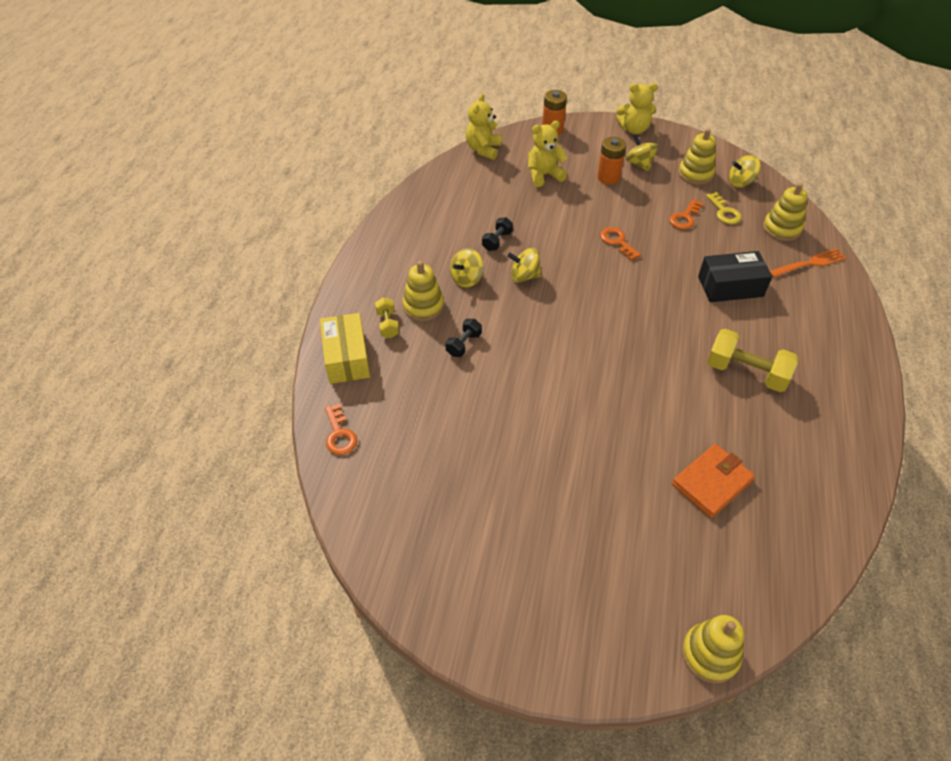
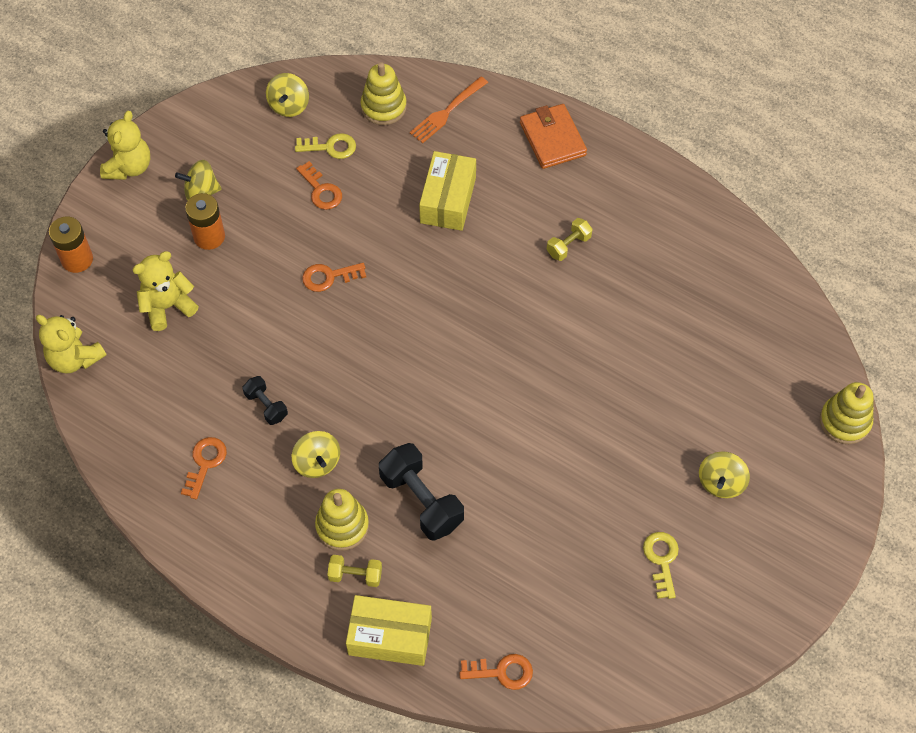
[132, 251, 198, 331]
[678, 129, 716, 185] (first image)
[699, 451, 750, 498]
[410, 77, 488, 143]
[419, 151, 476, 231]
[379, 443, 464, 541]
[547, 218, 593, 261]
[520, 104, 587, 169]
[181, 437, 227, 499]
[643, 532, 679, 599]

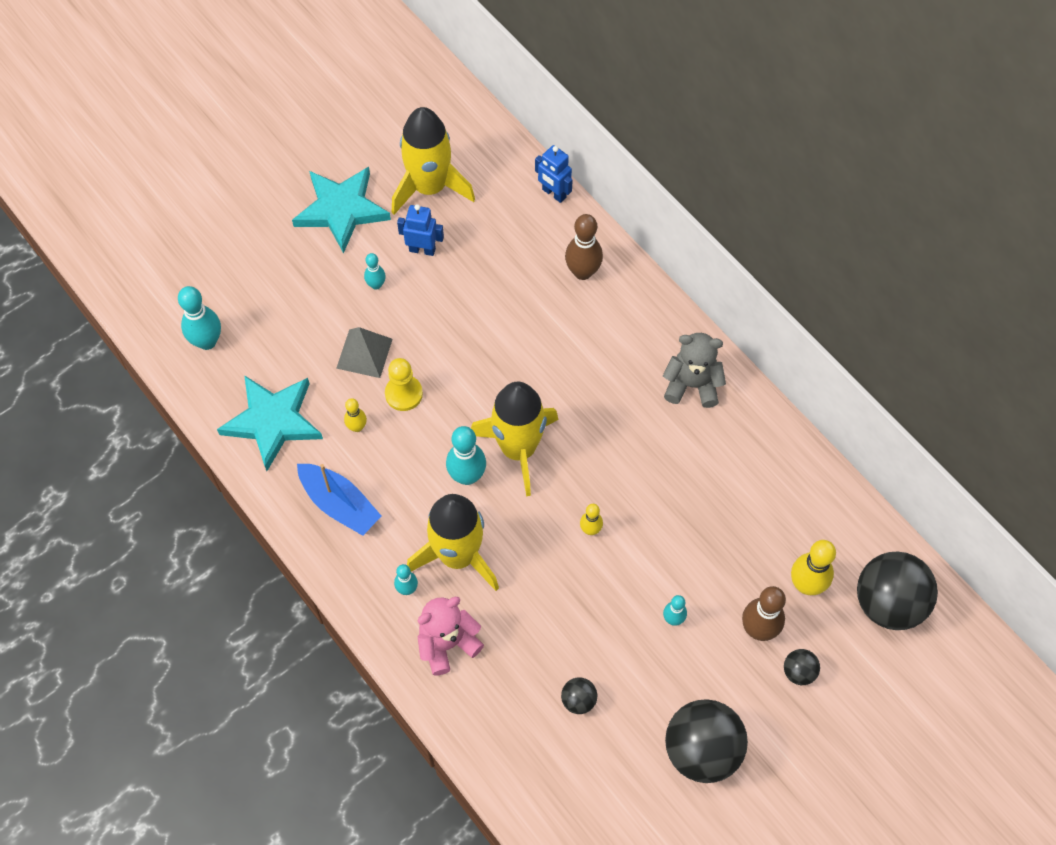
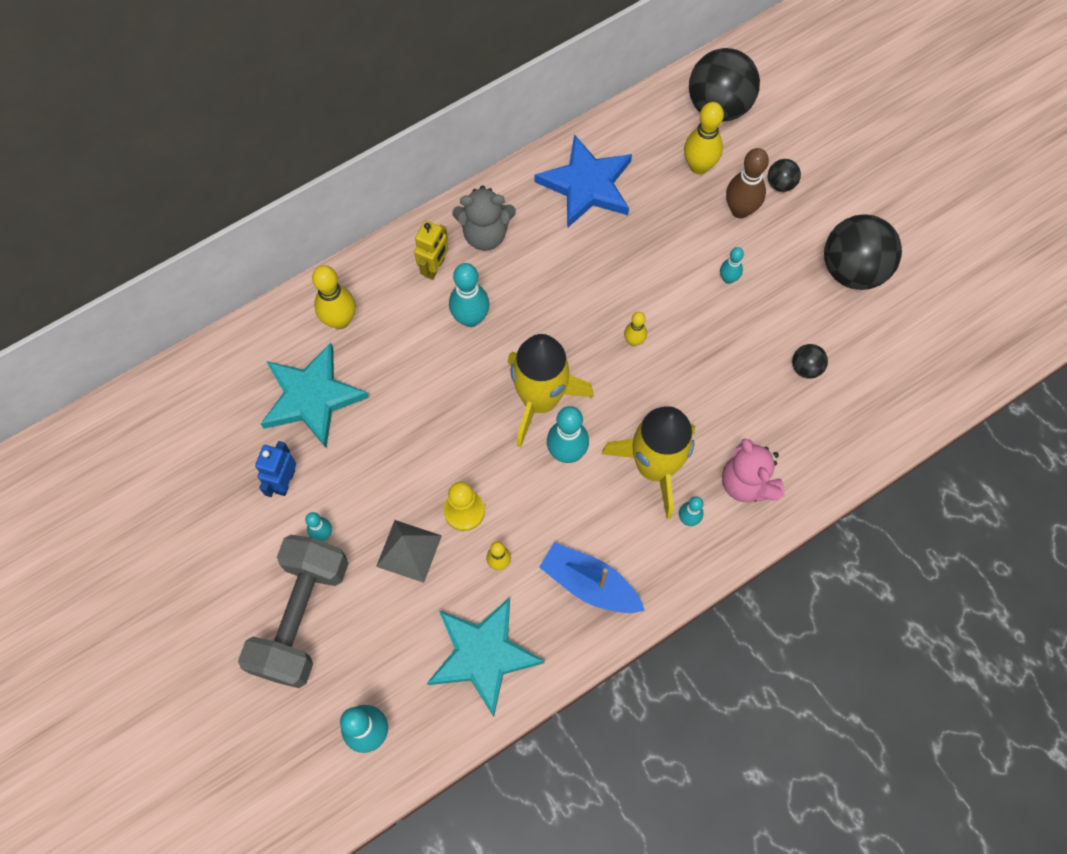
[392, 107, 475, 215] (first image)
[535, 145, 573, 203] (first image)
[261, 343, 369, 448]
[312, 265, 356, 329]
[452, 185, 516, 251]
[539, 542, 645, 613]
[534, 134, 632, 228]
[414, 221, 448, 280]
[449, 263, 490, 327]
[238, 535, 349, 688]

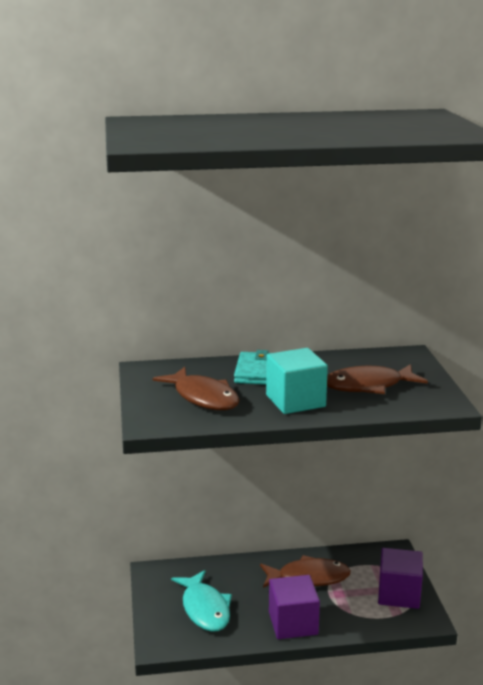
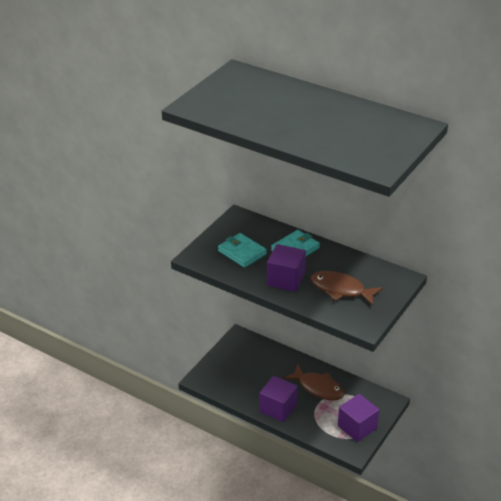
[267, 244, 306, 292]
[218, 233, 267, 268]
[171, 570, 232, 632] (first image)

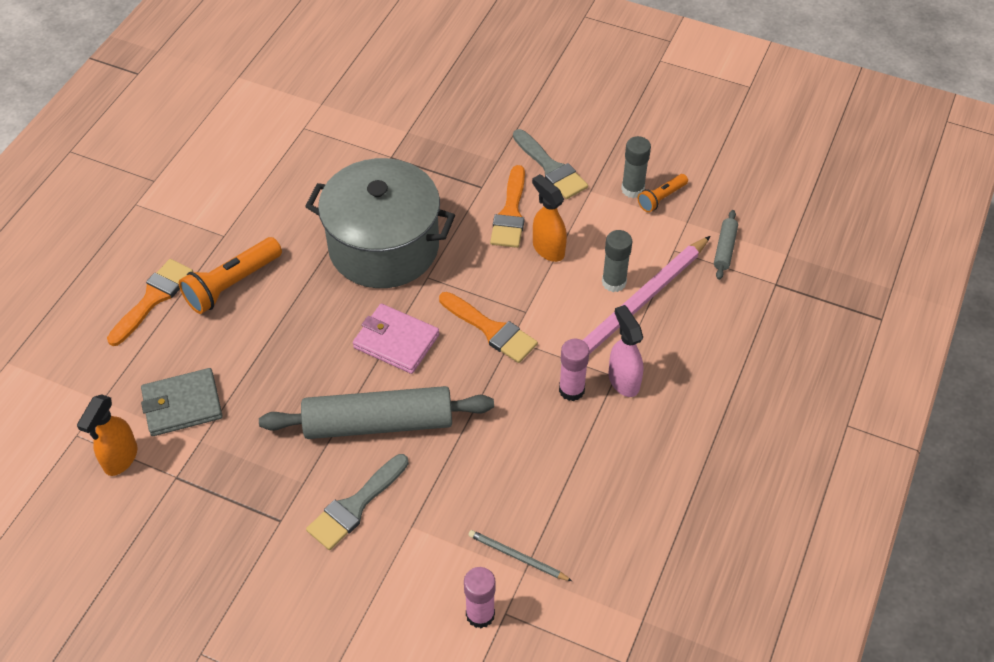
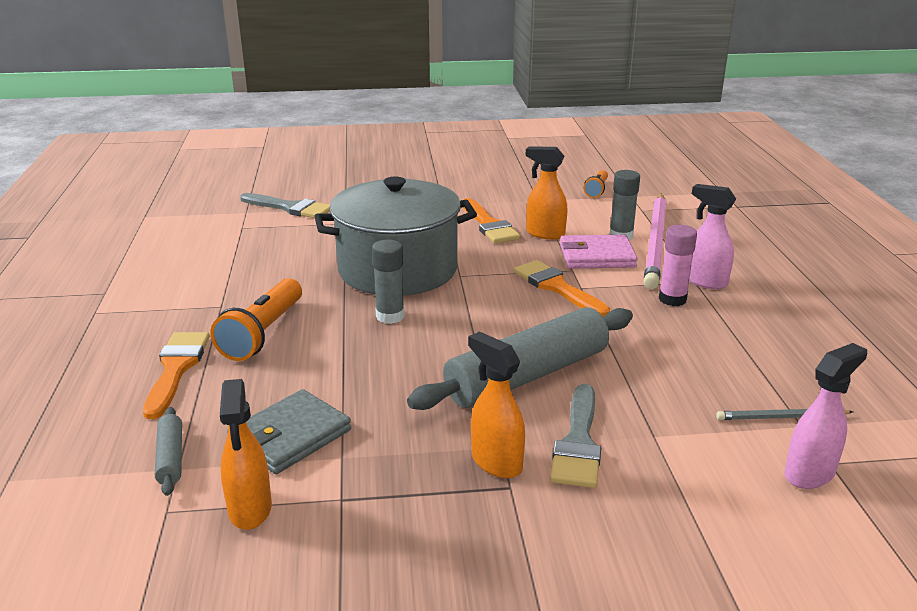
[240, 193, 330, 218]
[372, 239, 405, 324]
[155, 407, 182, 496]
[513, 260, 610, 317]
[560, 235, 638, 269]
[784, 343, 867, 489]
[468, 331, 525, 478]

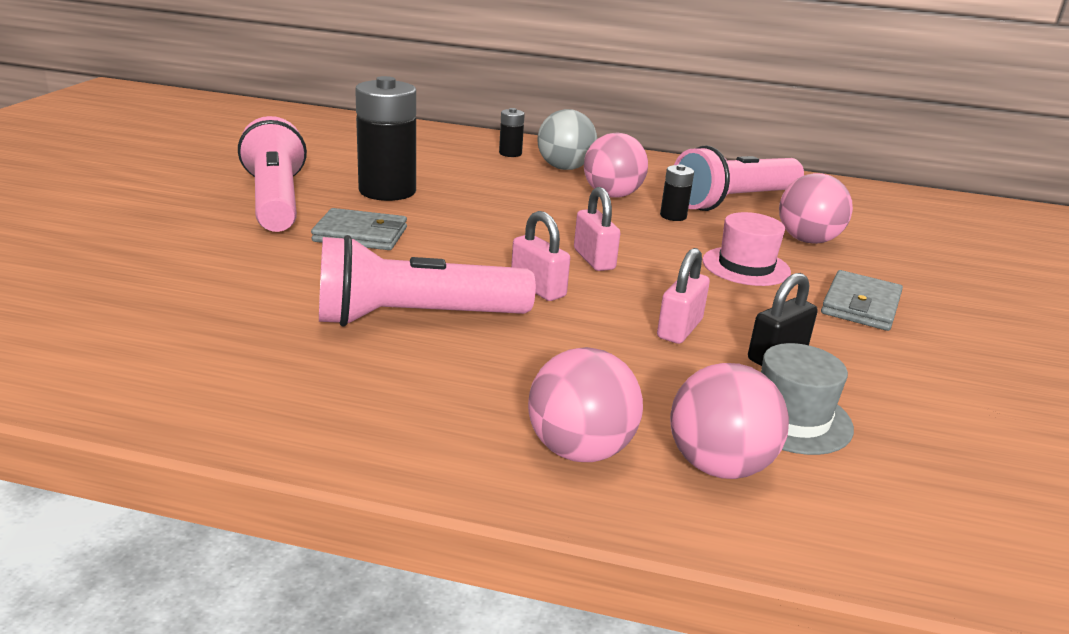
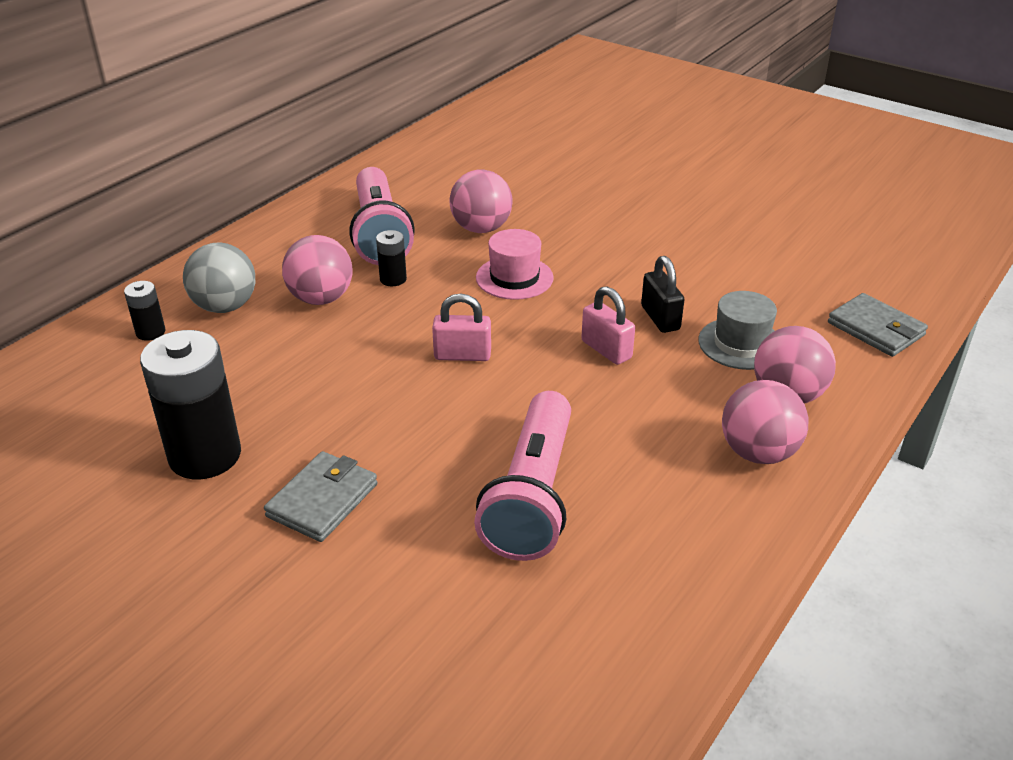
[238, 116, 307, 232] (first image)
[511, 211, 570, 301] (first image)
[828, 293, 928, 357]

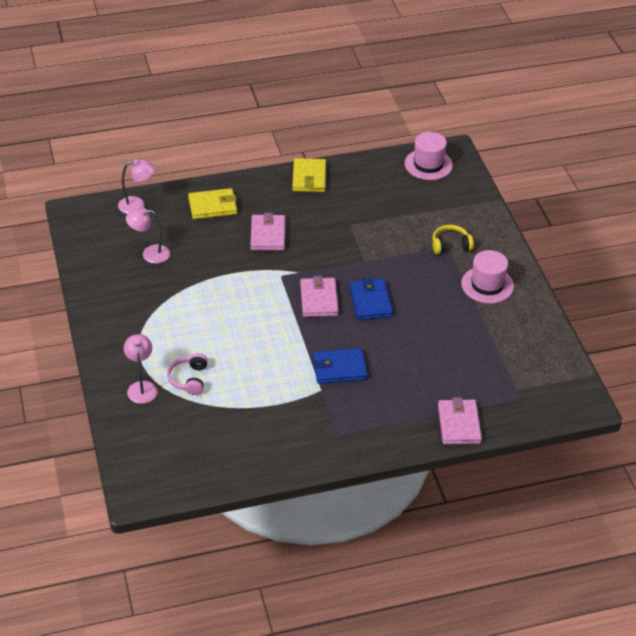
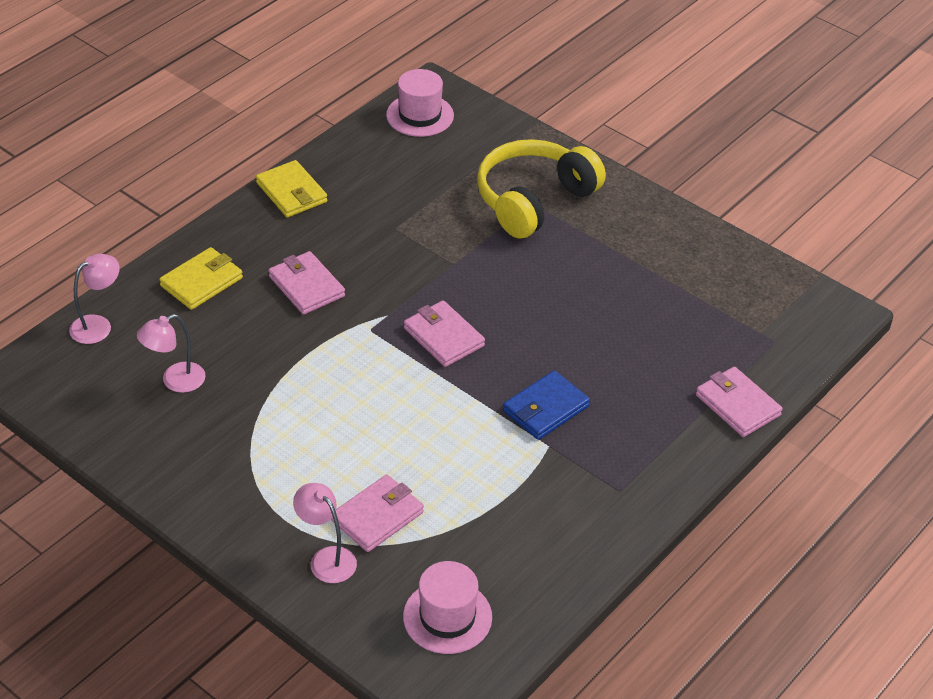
[477, 139, 606, 239]
[403, 561, 492, 654]
[350, 278, 393, 320] (first image)
[331, 474, 424, 552]

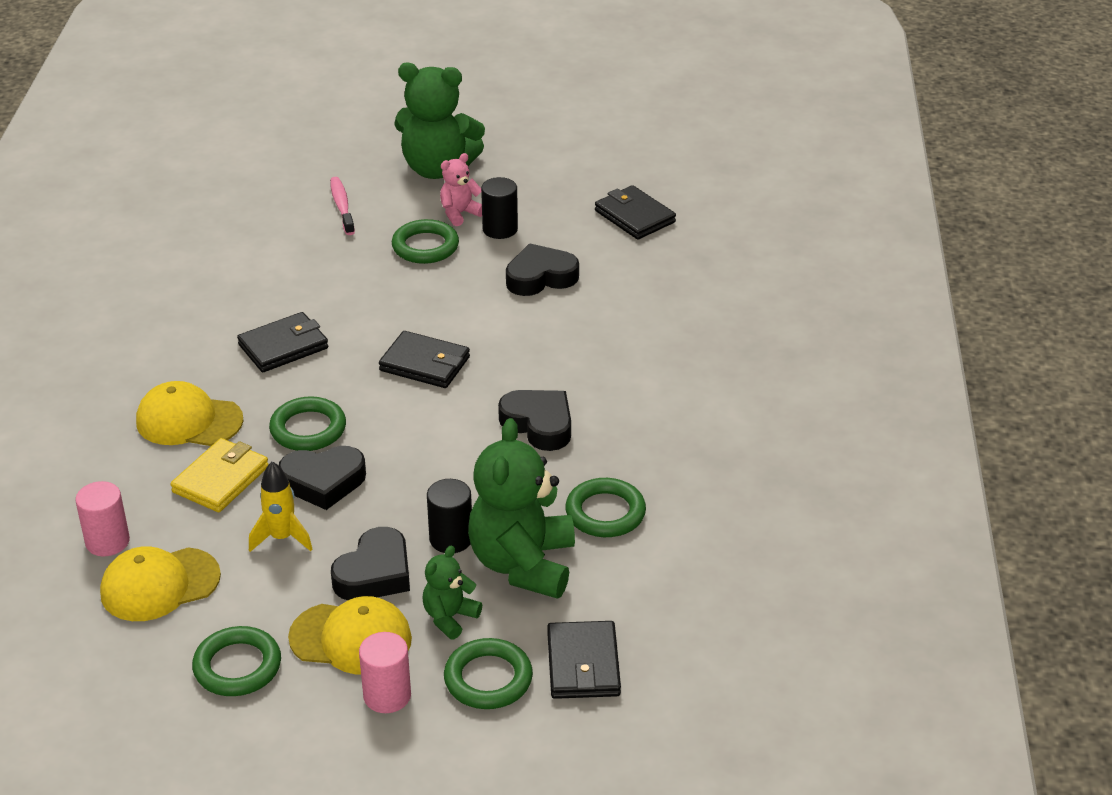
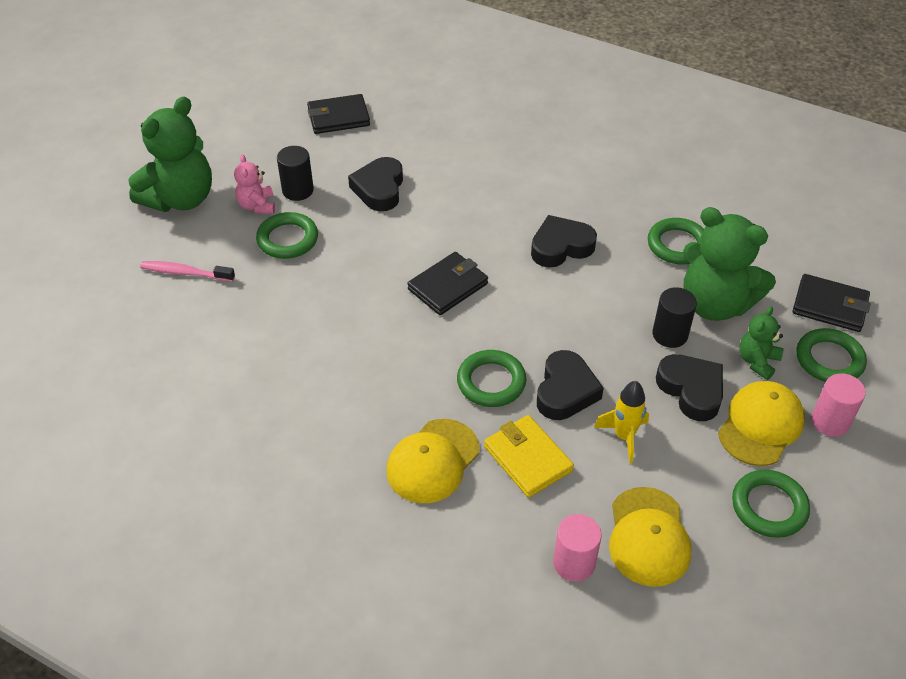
[237, 312, 328, 372] (first image)
[739, 306, 784, 380]

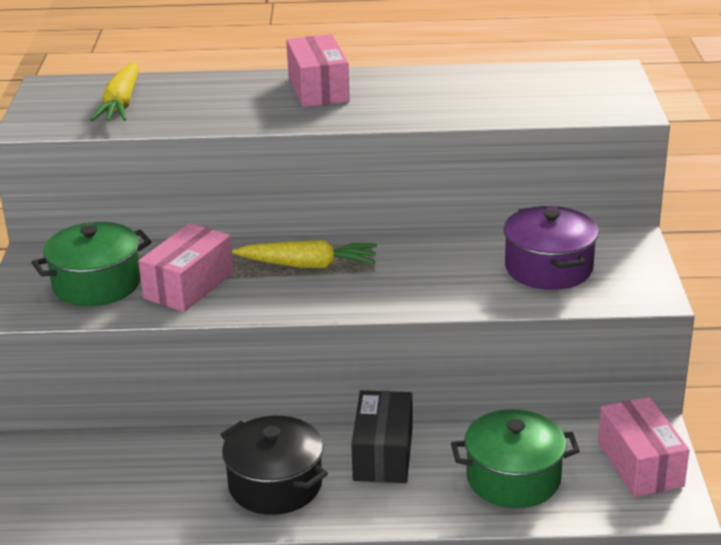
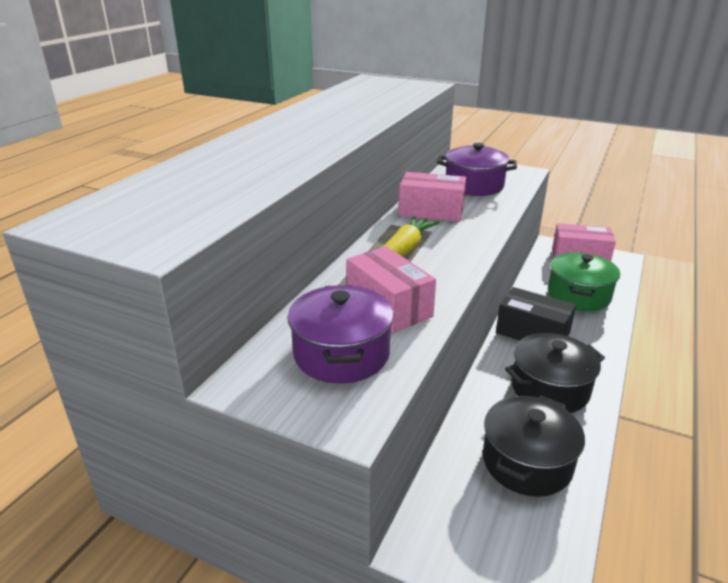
[399, 172, 466, 222]
[90, 62, 139, 121] (first image)
[287, 285, 394, 383]
[483, 396, 585, 497]

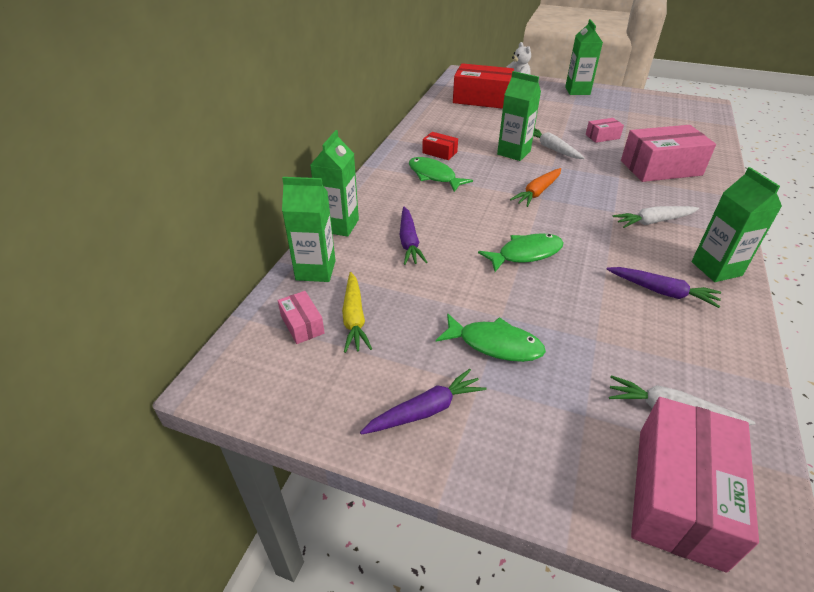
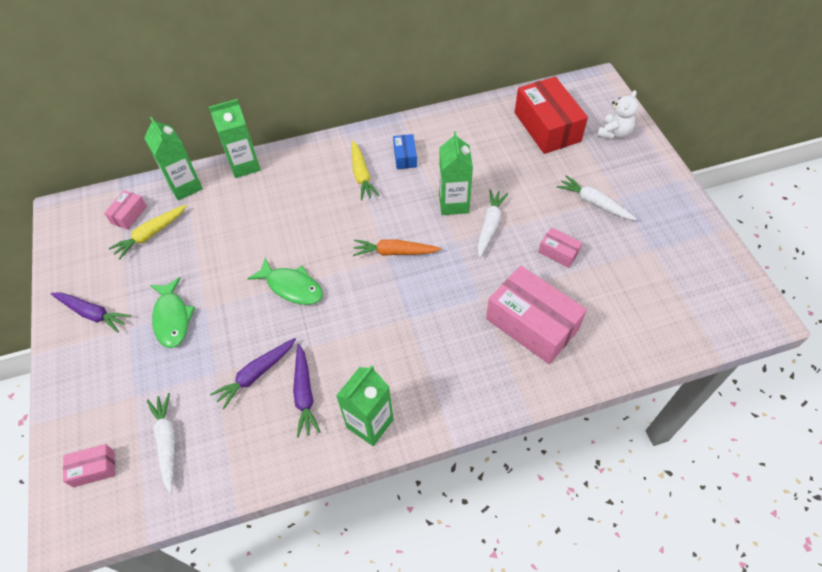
[565, 19, 603, 95] (first image)
[393, 134, 417, 169]
[351, 140, 379, 201]
[557, 175, 637, 220]
[210, 338, 296, 410]
[63, 444, 115, 487]

